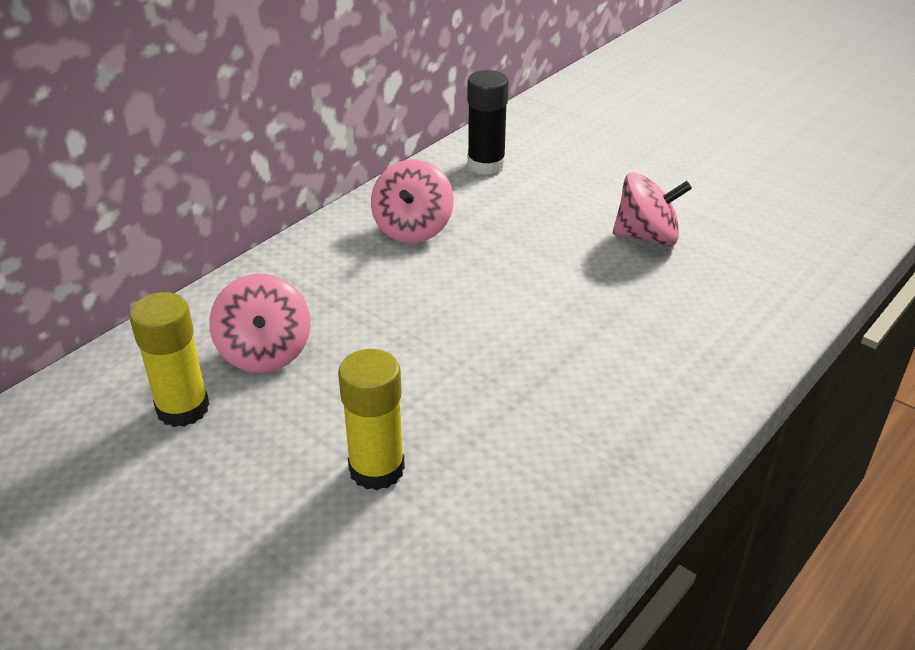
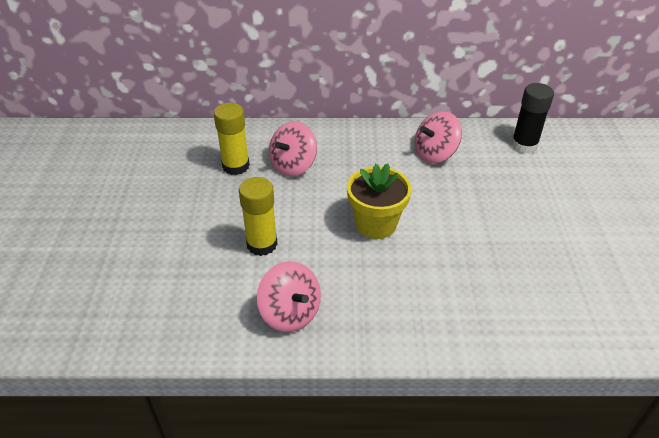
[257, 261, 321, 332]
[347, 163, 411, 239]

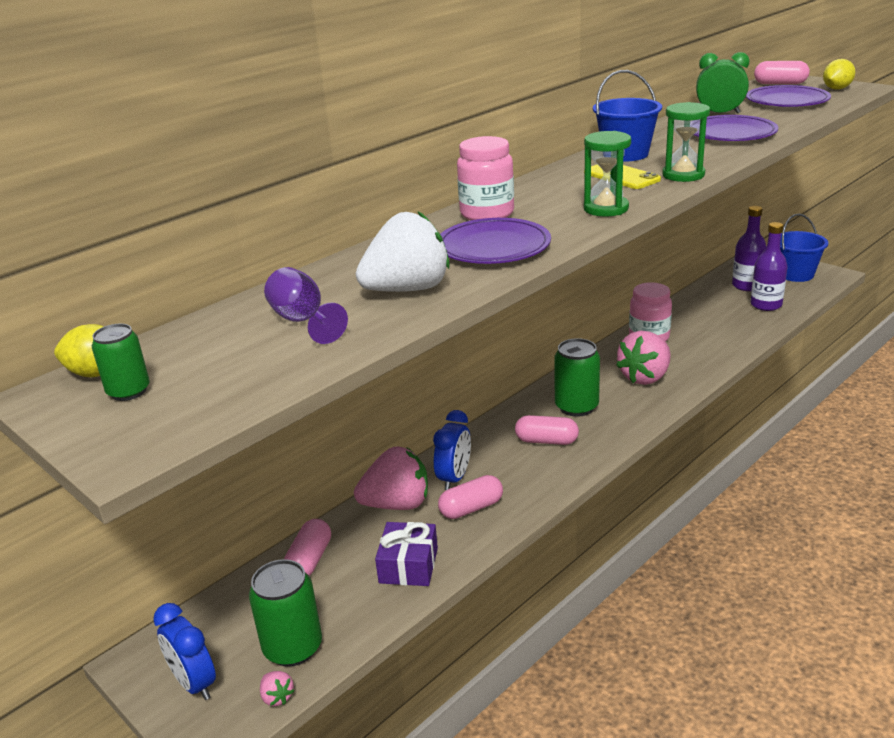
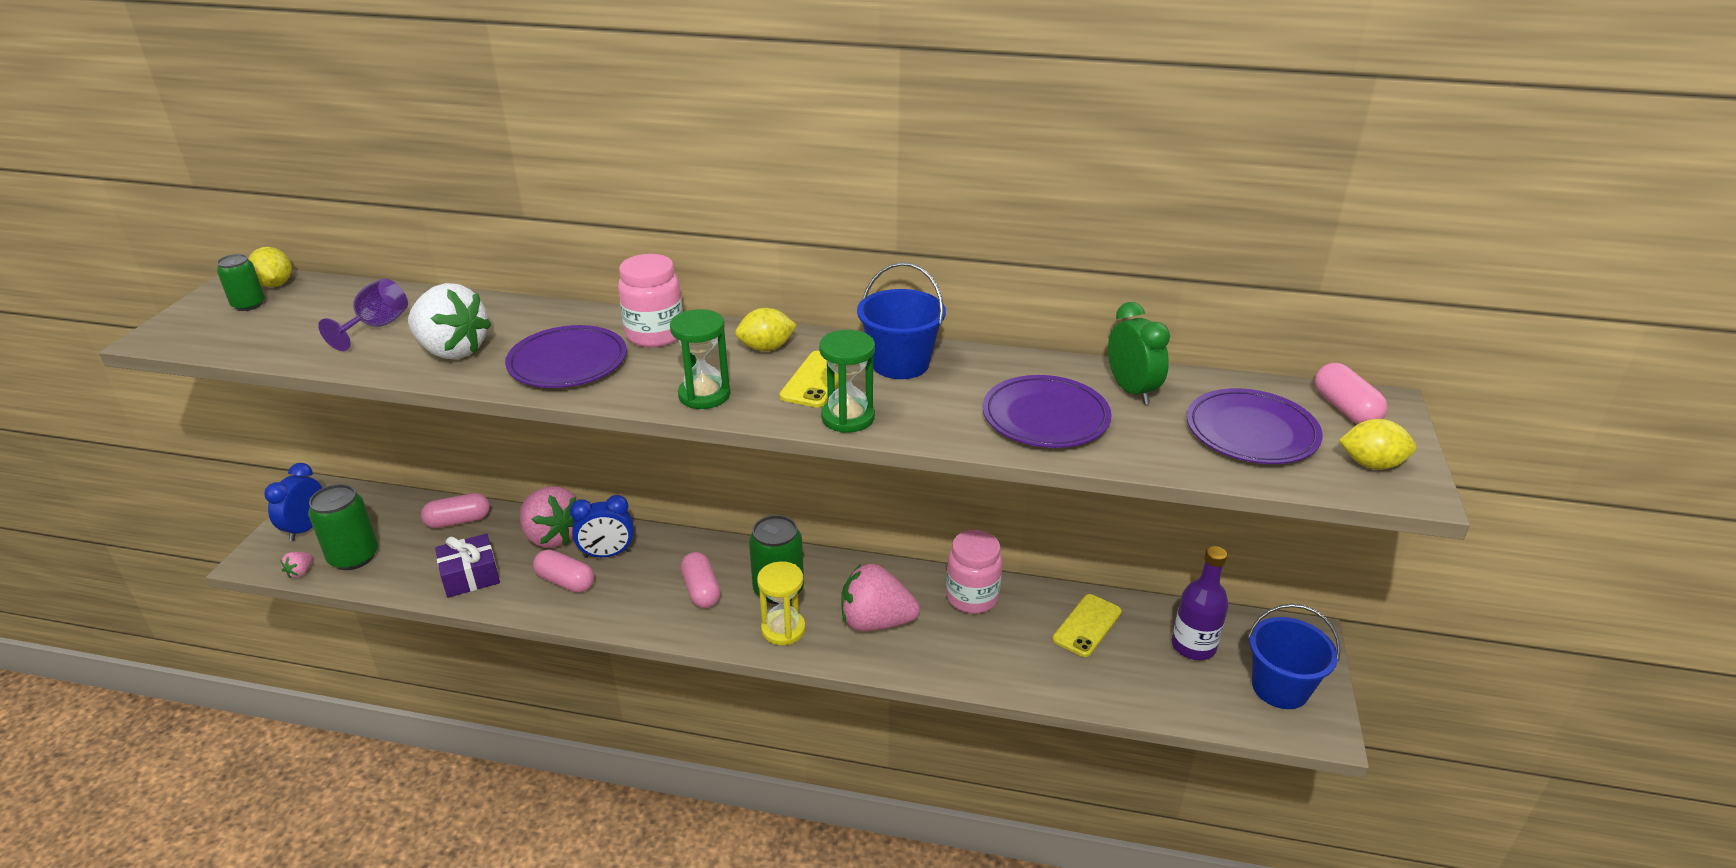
[751, 222, 788, 311] (first image)
[735, 308, 797, 351]
[757, 561, 806, 645]
[1052, 594, 1122, 657]

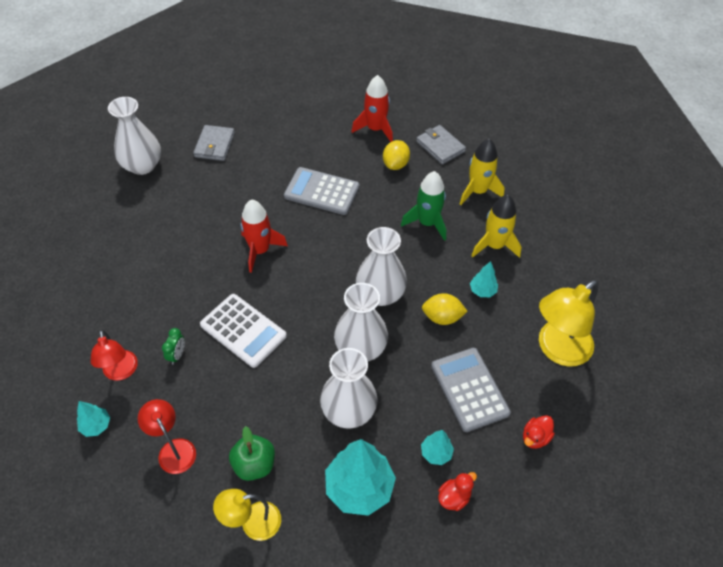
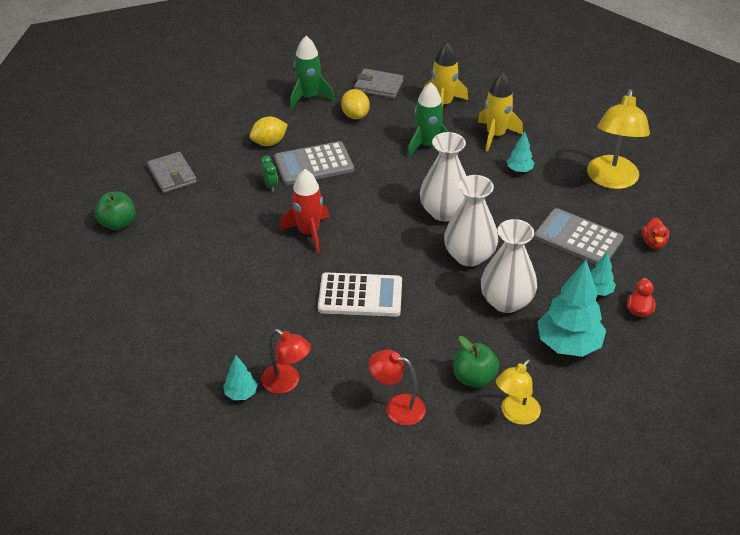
[290, 36, 335, 109]
[95, 192, 136, 230]
[250, 116, 288, 146]
[261, 155, 278, 192]
[223, 355, 258, 400]

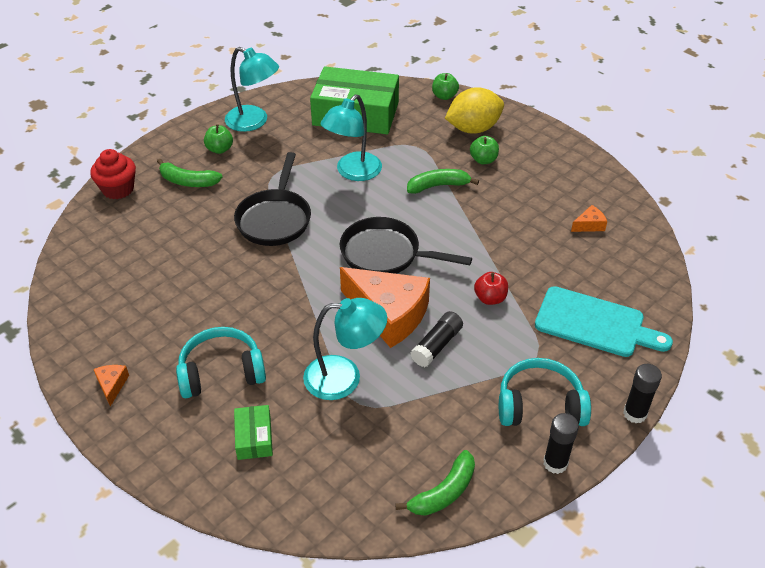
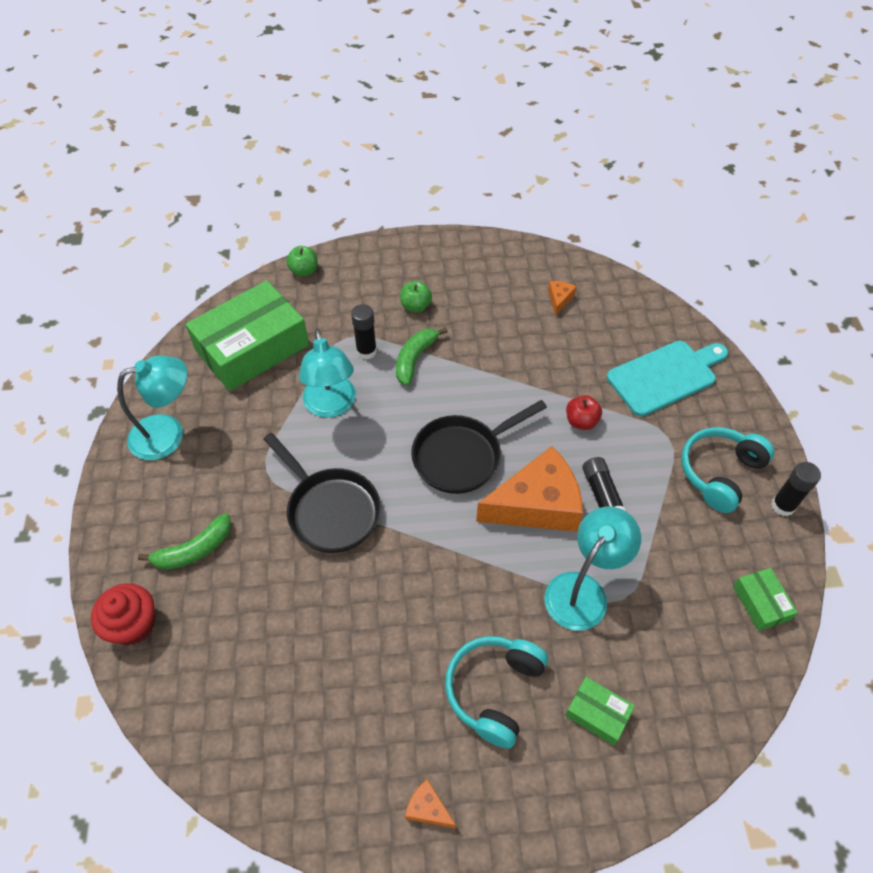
[445, 87, 504, 134] (first image)
[204, 124, 233, 154] (first image)
[351, 304, 377, 359]
[733, 568, 798, 631]

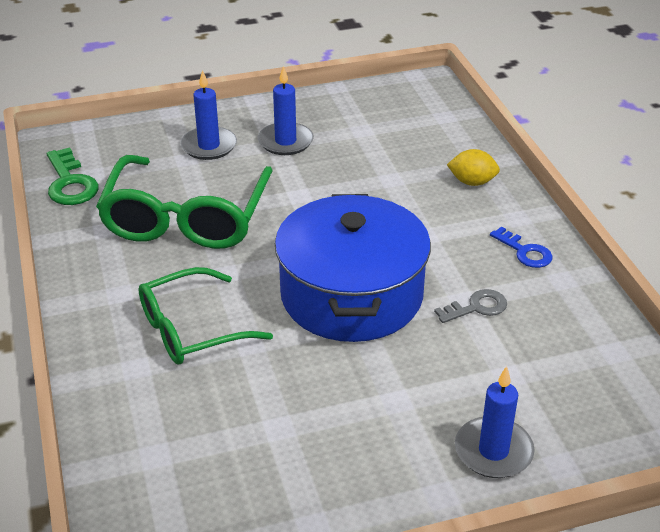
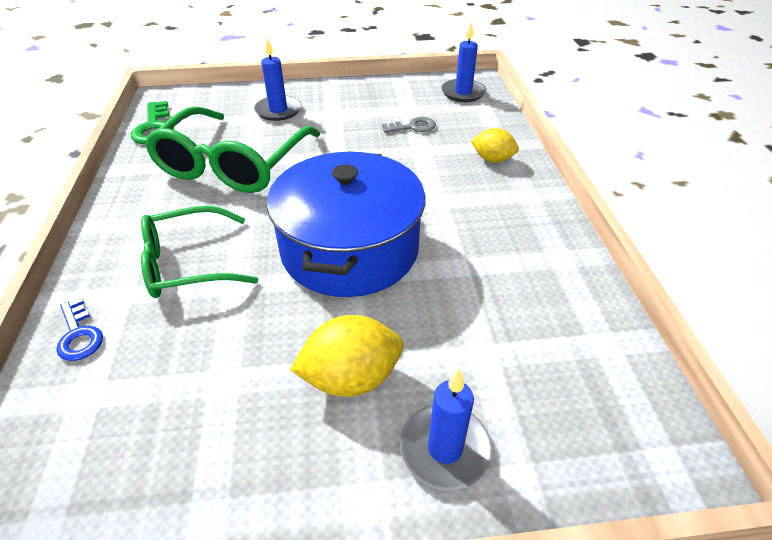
[442, 23, 486, 102]
[56, 297, 103, 361]
[382, 117, 436, 133]
[290, 315, 403, 397]

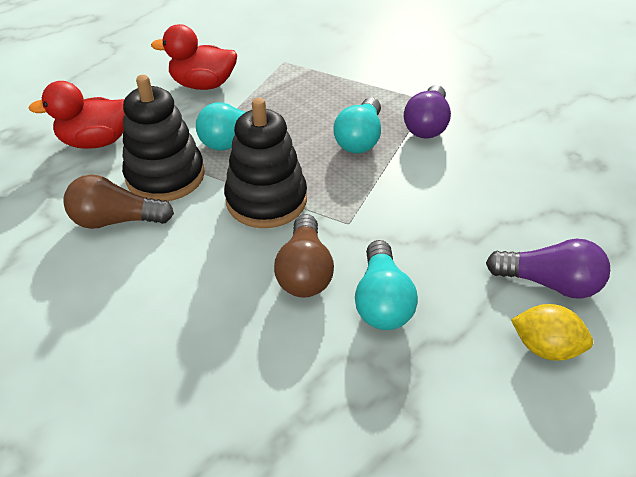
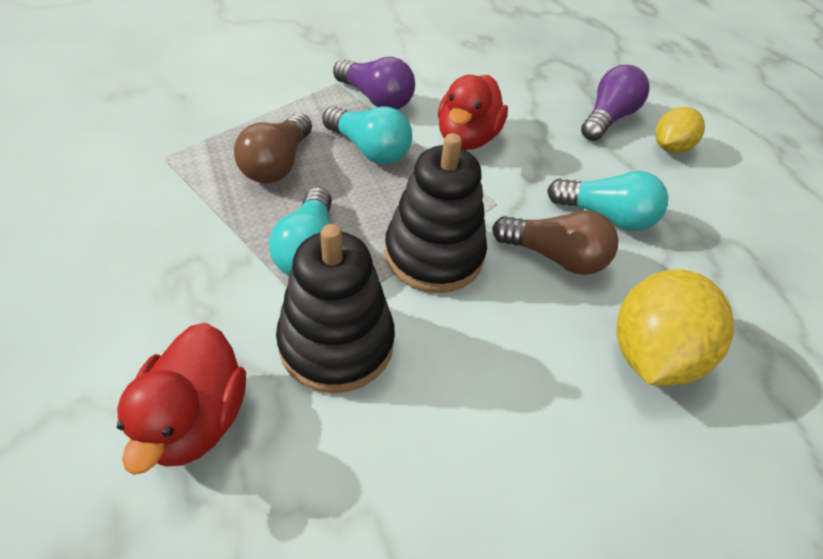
[438, 75, 508, 150]
[234, 113, 312, 183]
[616, 269, 734, 386]

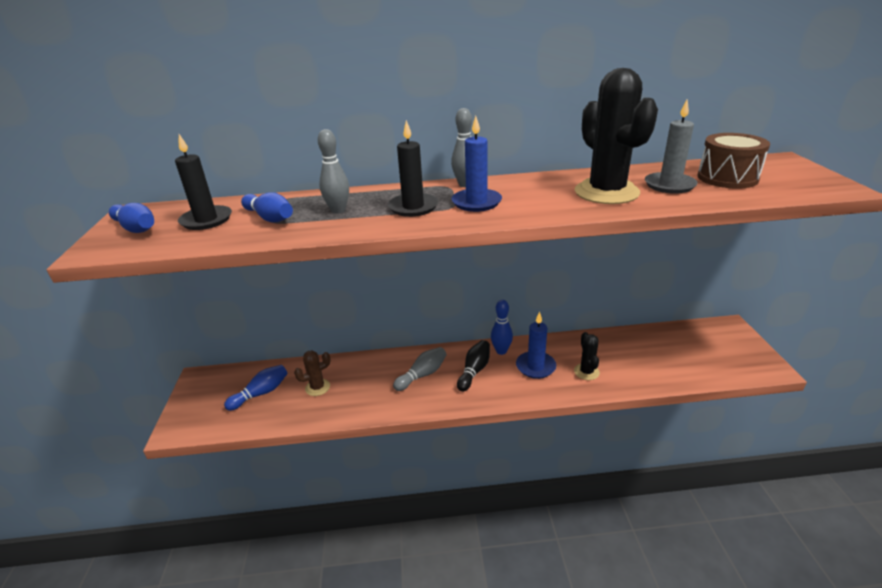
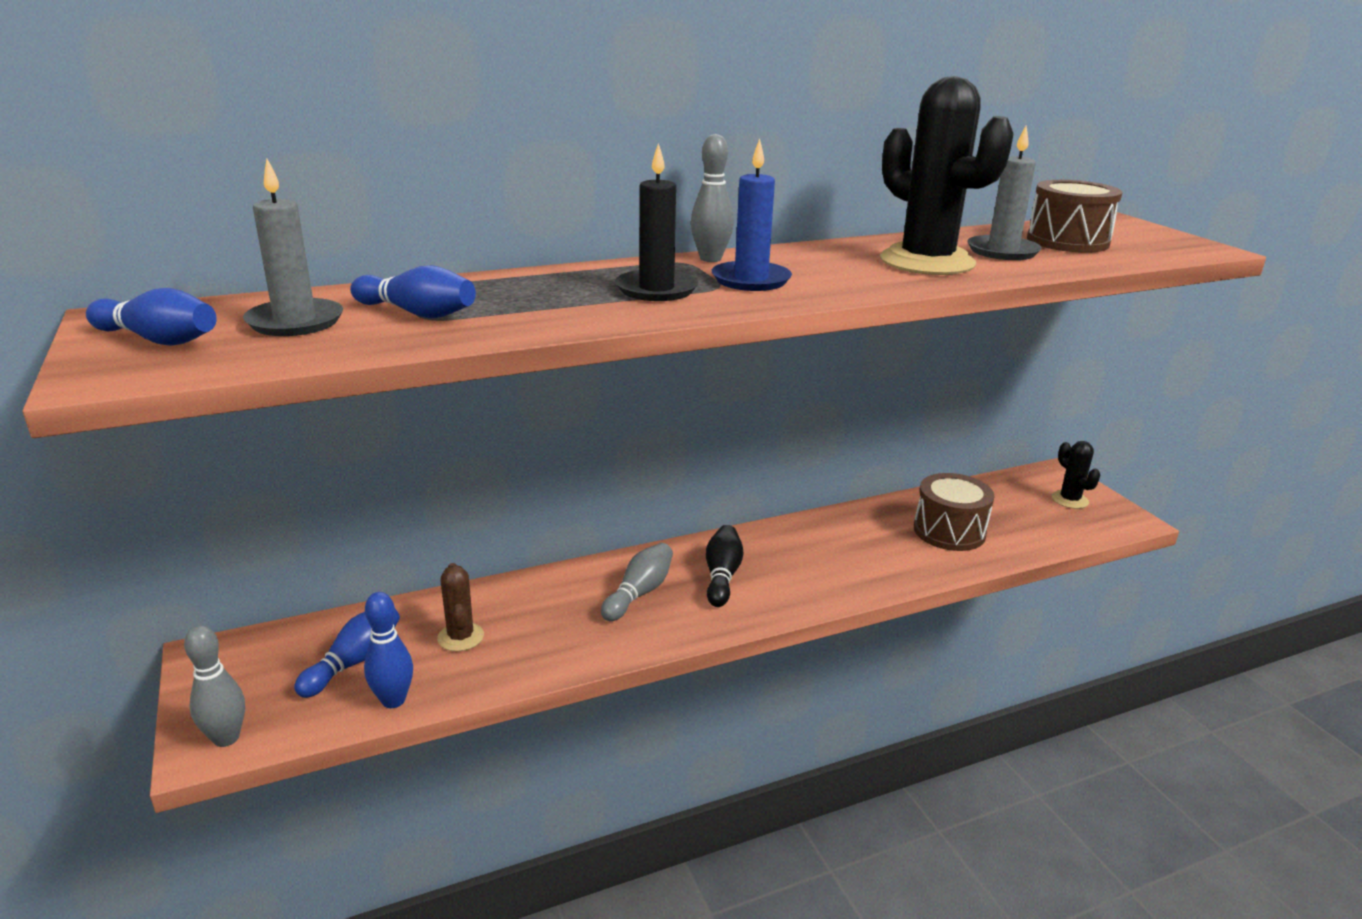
[184, 625, 245, 747]
[243, 159, 343, 336]
[364, 592, 413, 708]
[516, 312, 556, 379] (first image)
[1052, 441, 1100, 509]
[437, 563, 484, 651]
[914, 473, 995, 551]

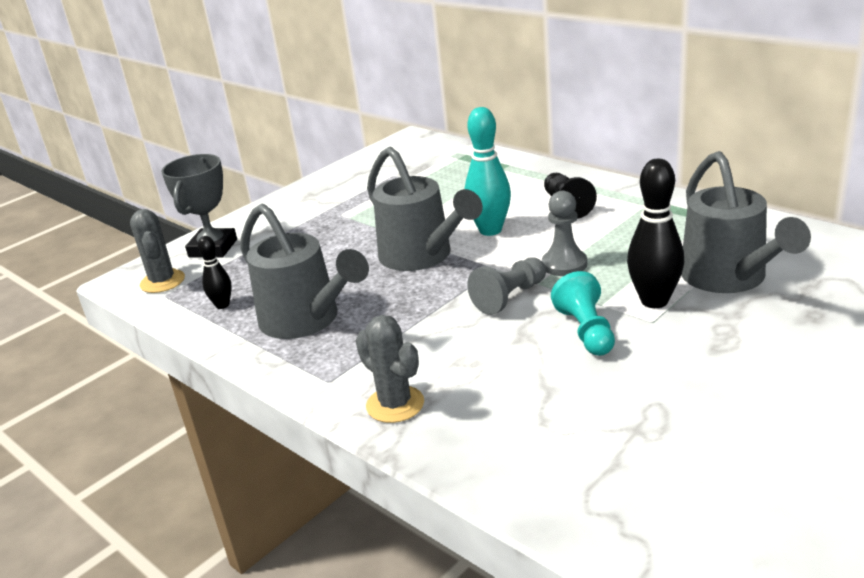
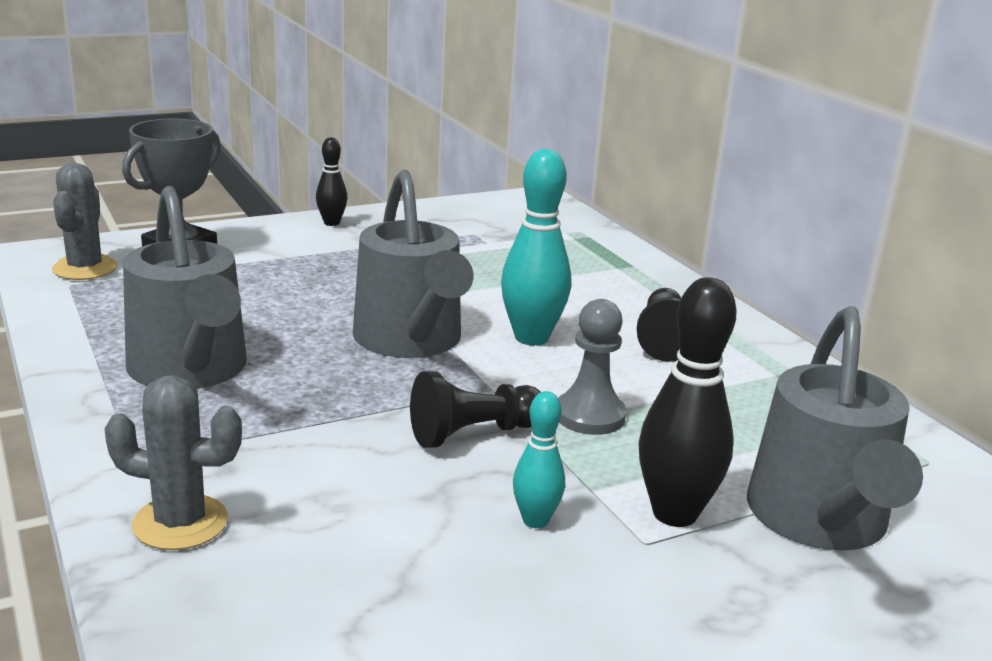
[316, 137, 347, 226]
[410, 371, 541, 448]
[513, 391, 565, 528]
[104, 375, 242, 550]

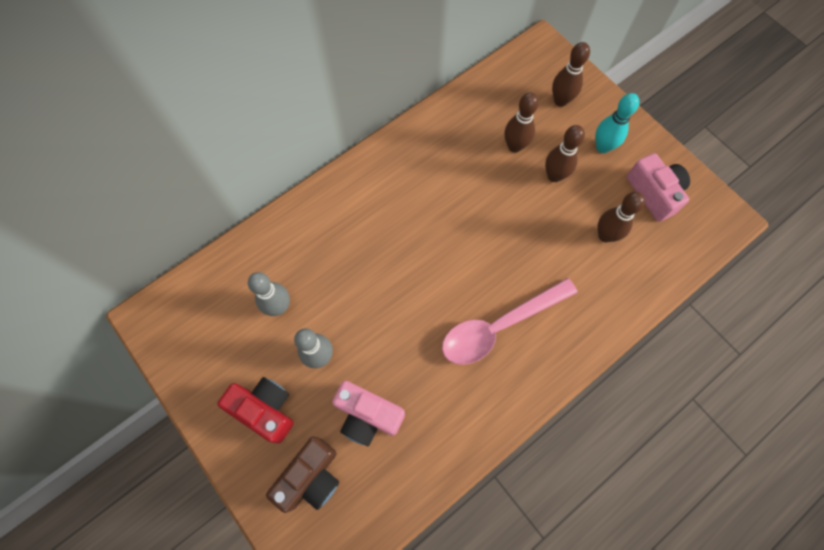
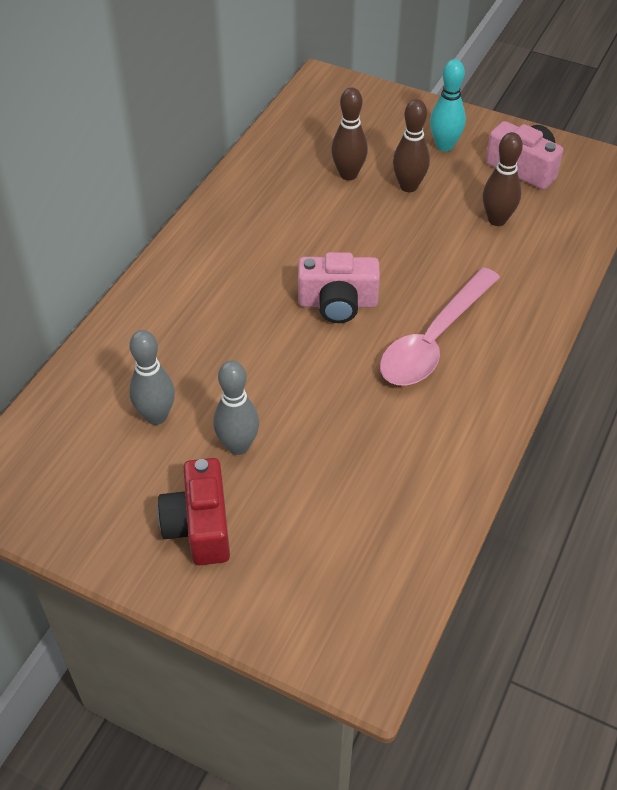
[552, 42, 590, 107] (first image)
[158, 458, 230, 565]
[298, 252, 380, 323]
[266, 437, 339, 513] (first image)

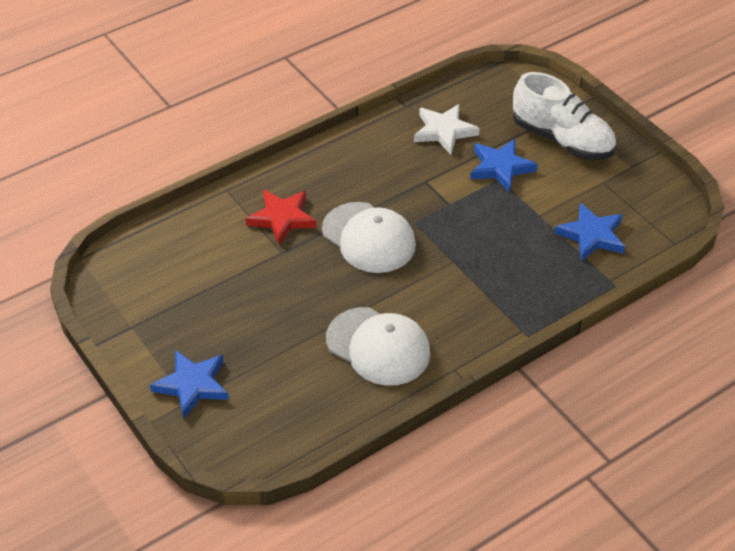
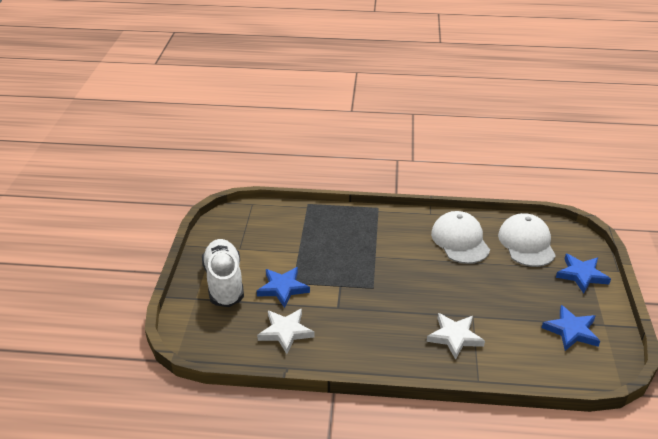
[426, 313, 485, 360]
[498, 213, 556, 267]
[542, 305, 600, 351]

